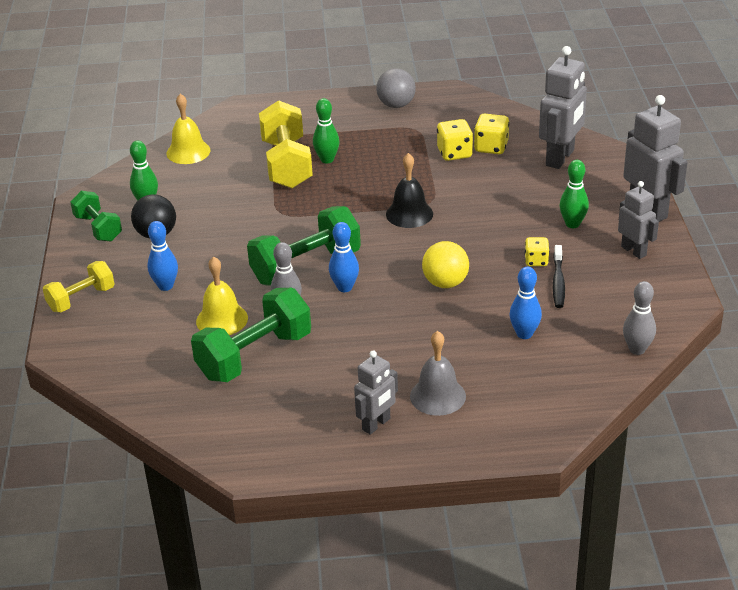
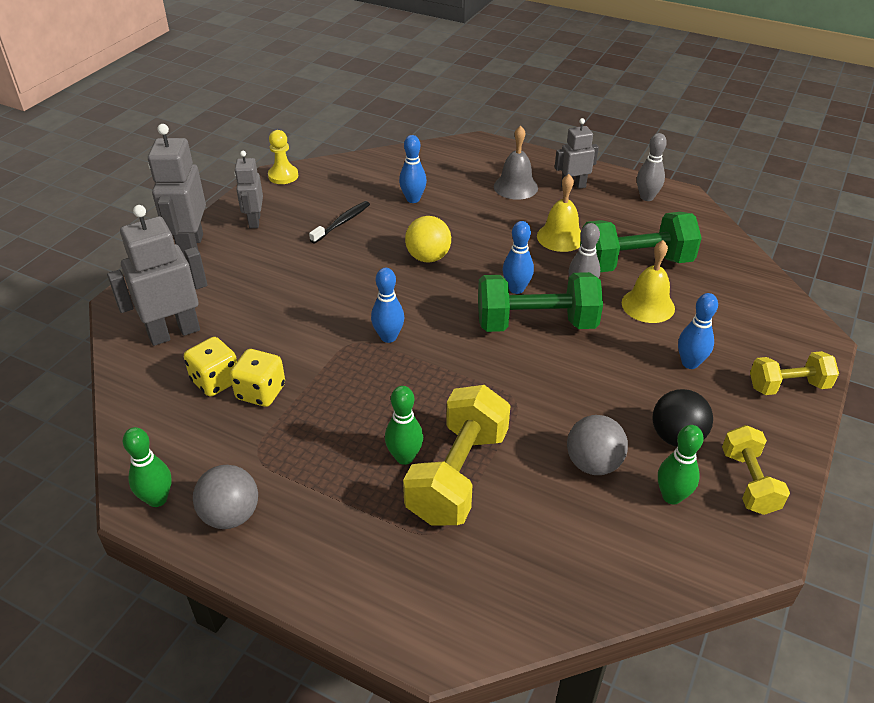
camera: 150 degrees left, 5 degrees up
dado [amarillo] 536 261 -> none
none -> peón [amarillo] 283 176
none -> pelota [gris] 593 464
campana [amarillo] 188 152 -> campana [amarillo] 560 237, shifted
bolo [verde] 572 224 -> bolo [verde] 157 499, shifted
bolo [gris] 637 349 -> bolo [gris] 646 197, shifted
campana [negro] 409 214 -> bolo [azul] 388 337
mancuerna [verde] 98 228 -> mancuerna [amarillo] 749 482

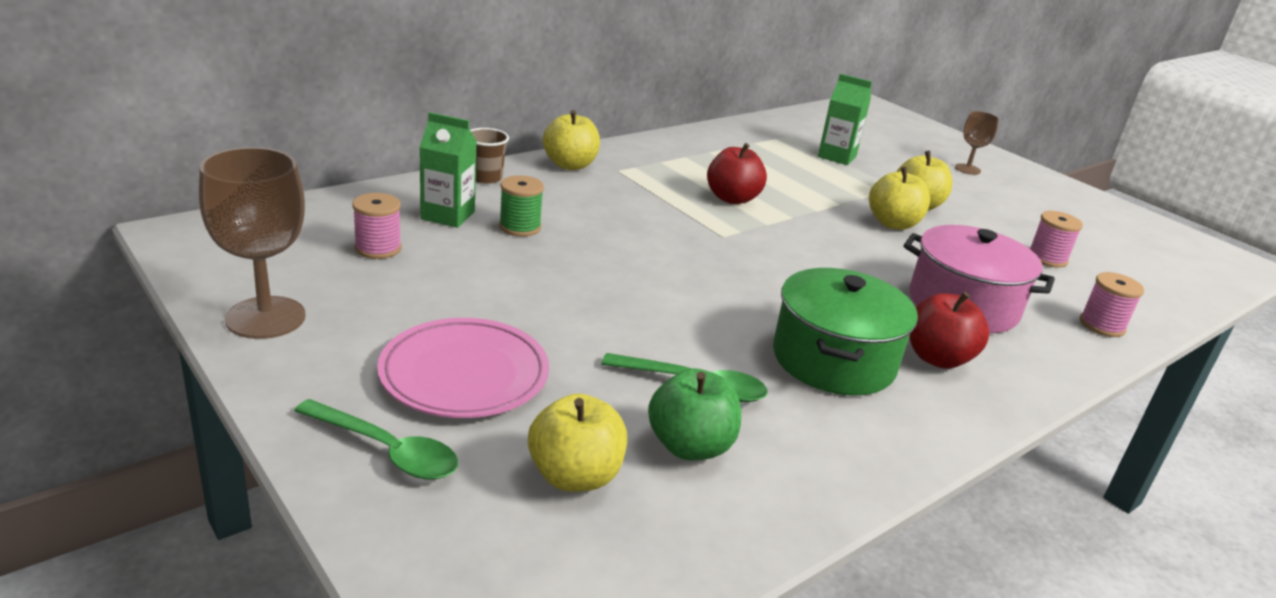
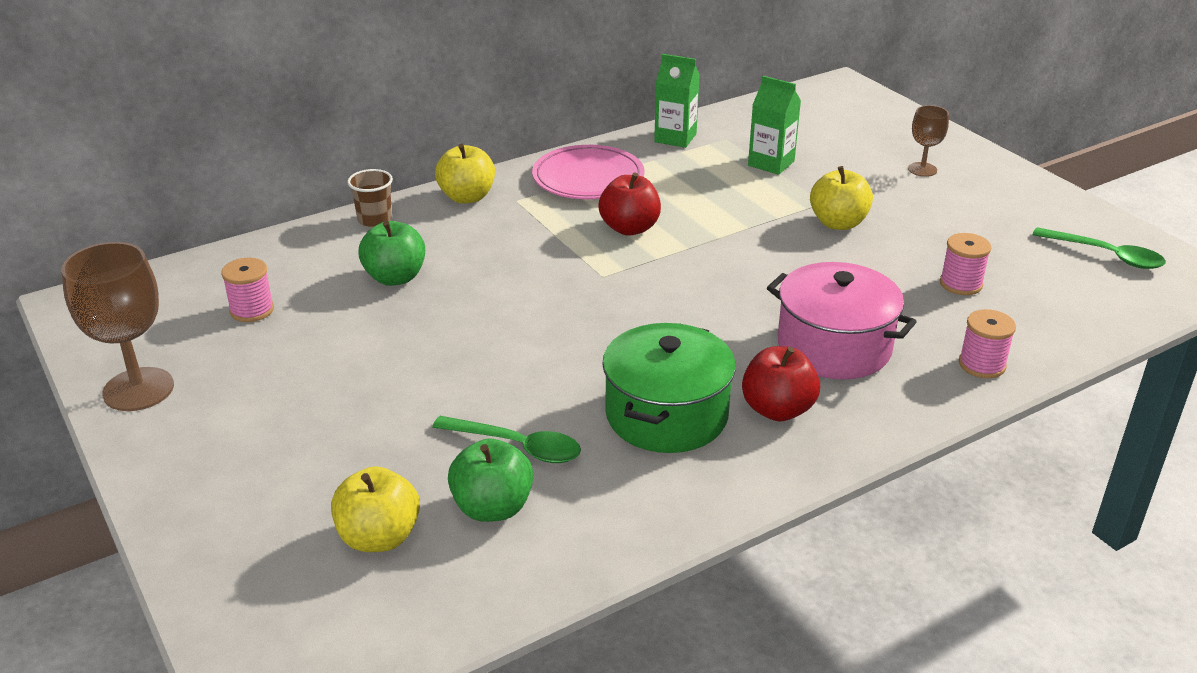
camera: 10 degrees right, 5 degrees up
manzana [amarillo] 893 223 -> none
cuchara [verde] 387 451 -> cuchara [verde] 1106 255, shifted
plato [rosa] 464 374 -> plato [rosa] 588 178, shifted
cartón de leche [verde] 448 215 -> cartón de leche [verde] 675 138, shifted
carrete [verde] 520 227 -> manzana [verde] 395 277

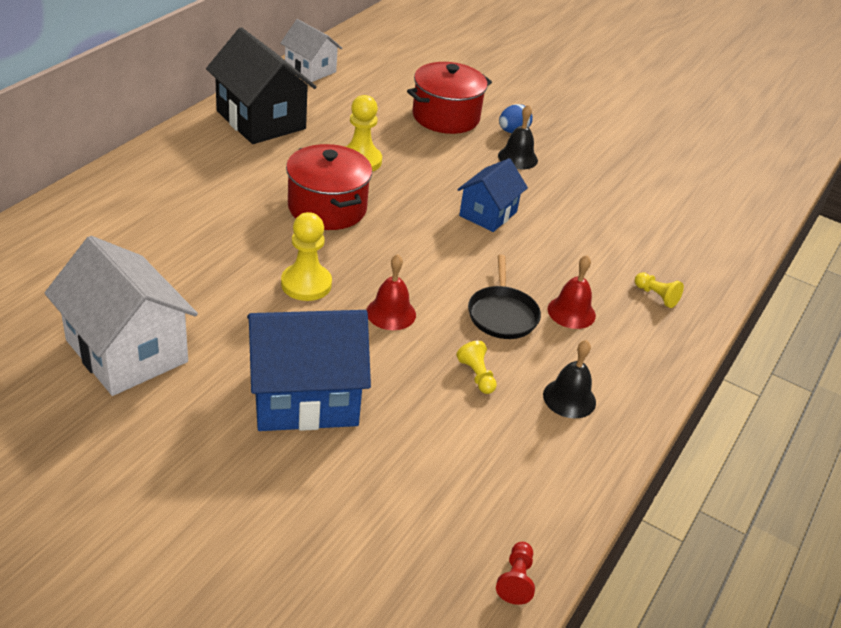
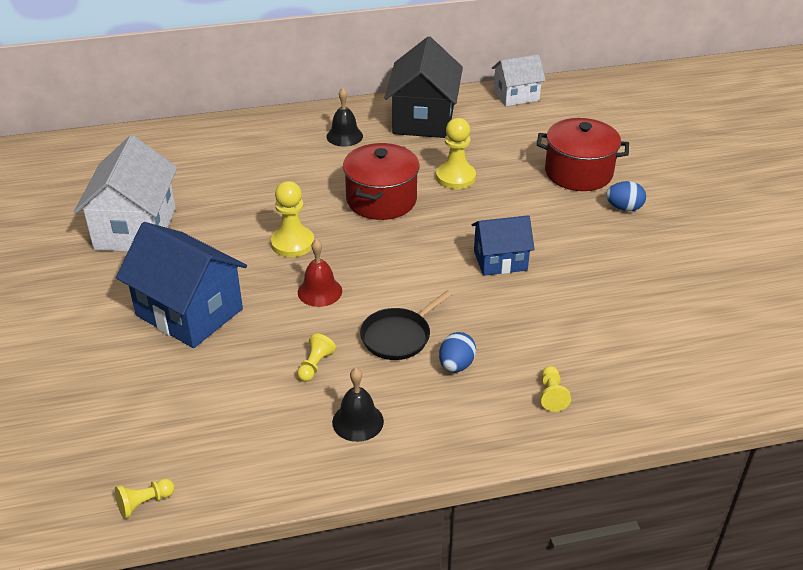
camera: 50 degrees right, 0 degrees up
campana [negro] 517 158 -> campana [negro] 344 136, shifted
campana [rojo] 571 312 -> huevo [azul] 456 365
peón [rojo] 516 580 -> peón [amarillo] 144 503
casa [blanco] 310 69 -> casa [blanco] 516 95, 75 degrees clockwise

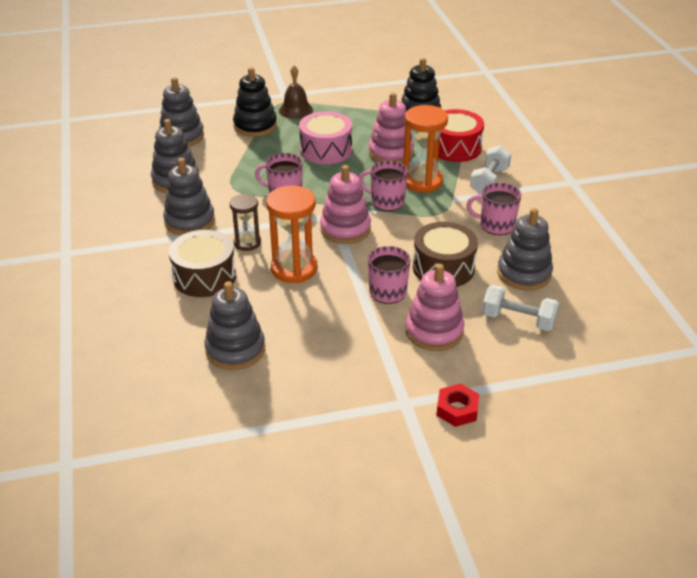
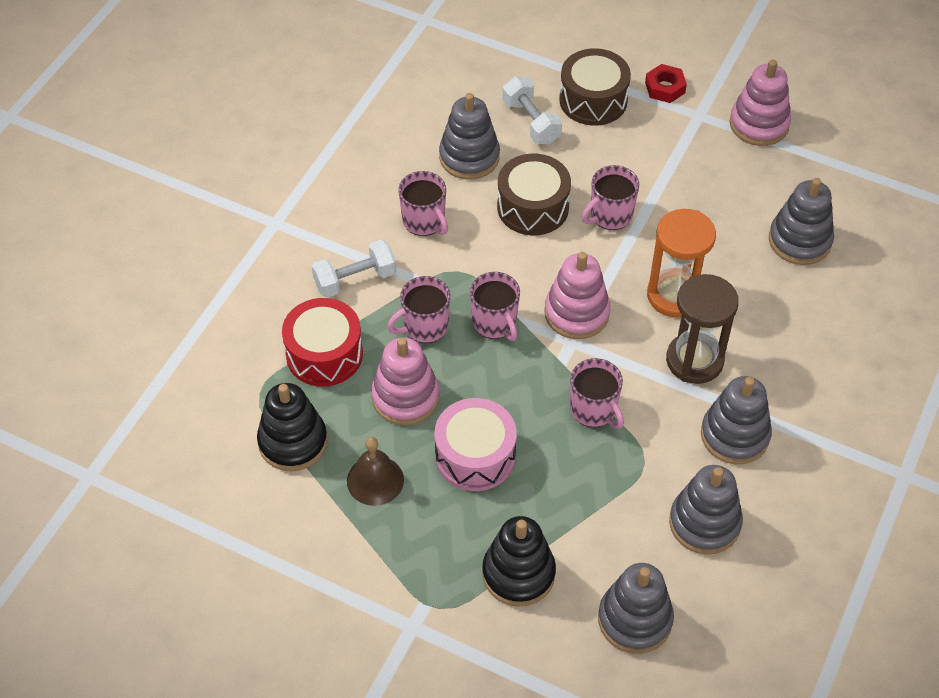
camera: 140 degrees left, 15 degrees up
tambor [marrón] 204 276 -> tambor [marrón] 593 100, shifted
campana [marrón] 296 110 -> campana [marrón] 375 480, shifted
juguete apilable [rosa] 434 331 -> juguete apilable [rosa] 759 124, shifted
reloj de arena [naranja] 422 181 -> taza [rosa] 424 326
reloj de arena [marrón] 247 243 -> reloj de arena [marrón] 694 360, x1.64

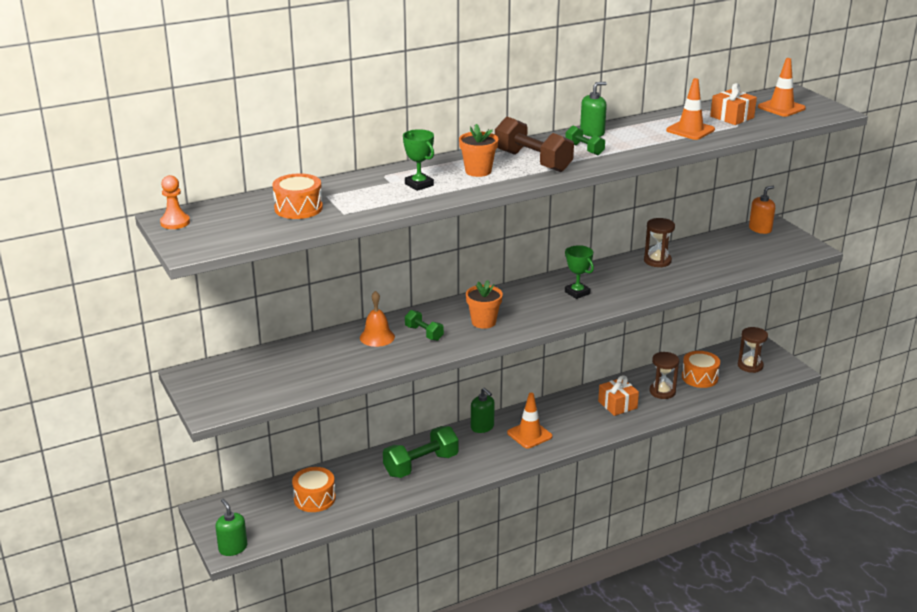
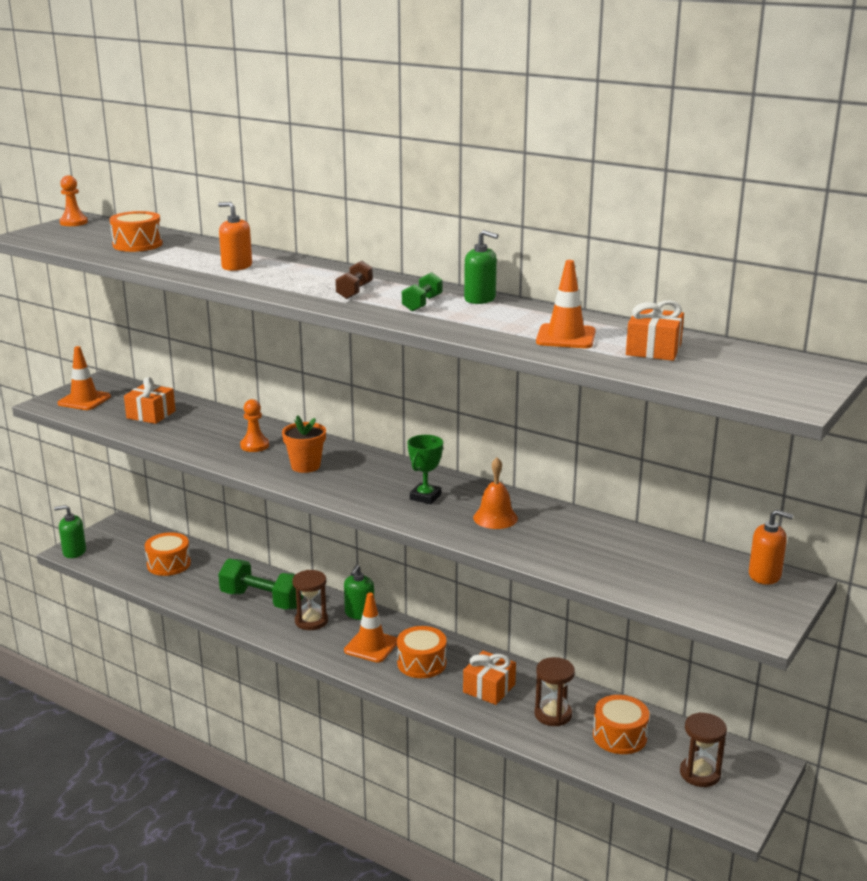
camera: 60 degrees right, 5 degrees down
maceta [naranja] 478 171 -> none
none -> regalo [naranja] 151 414
none -> tambor [naranja] 421 663
campana [naranja] 377 337 -> campana [naranja] 495 518, shifted
reloj de arena [marrón] 657 261 -> reloj de arena [marrón] 311 621, shifted
cono de tráfico [naranja] 781 108 -> cono de tráfico [naranja] 84 400, shifted
trofeo [verde] 419 185 -> dispensador de jabón [naranja] 237 266
mancuerna [verde] 424 333 -> peón [naranja] 254 445
dispensador de jabón [verde] 233 548 -> dispensador de jabón [verde] 74 552, 120 degrees counterclockwise
mancuerna [marrón] 533 161 -> mancuerna [marrón] 354 291, x0.53

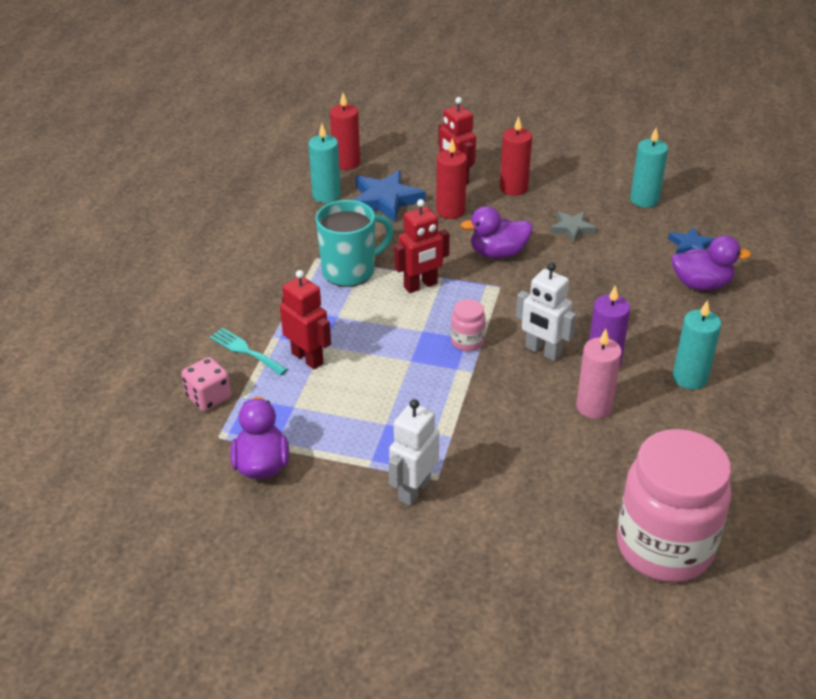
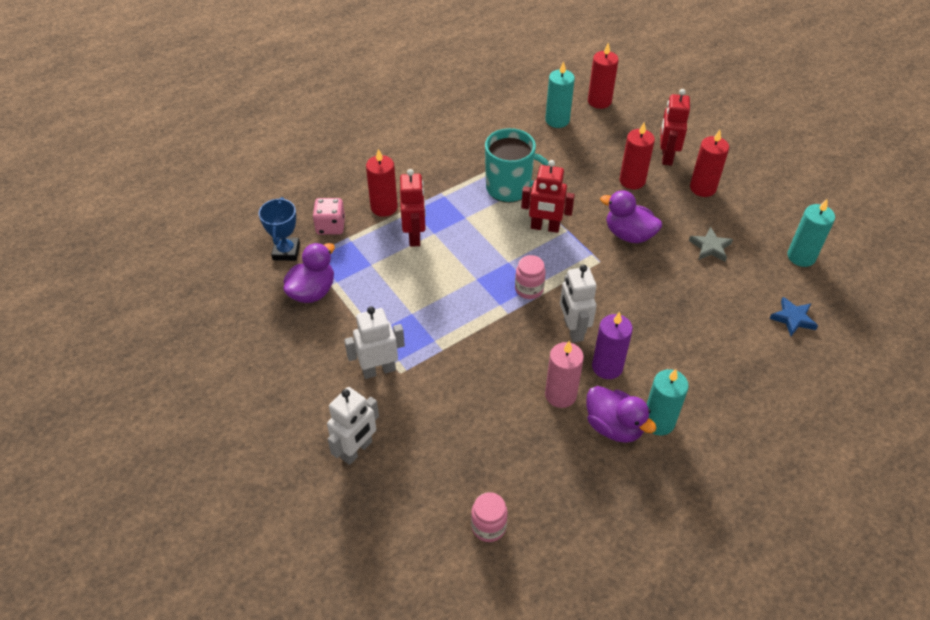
camera: 40 degrees right, 10 degrees up
estrella [azul] 385 200 -> none
none -> trofeo [azul] 286 251
none -> robot [blanco] 357 450
pato [morado] 701 284 -> pato [morado] 614 426, shifted
tenedor [turquesa] 245 351 -> vela [rojo] 384 207
tarro [rosa] 664 547 -> tarro [rosa] 488 527, x0.42

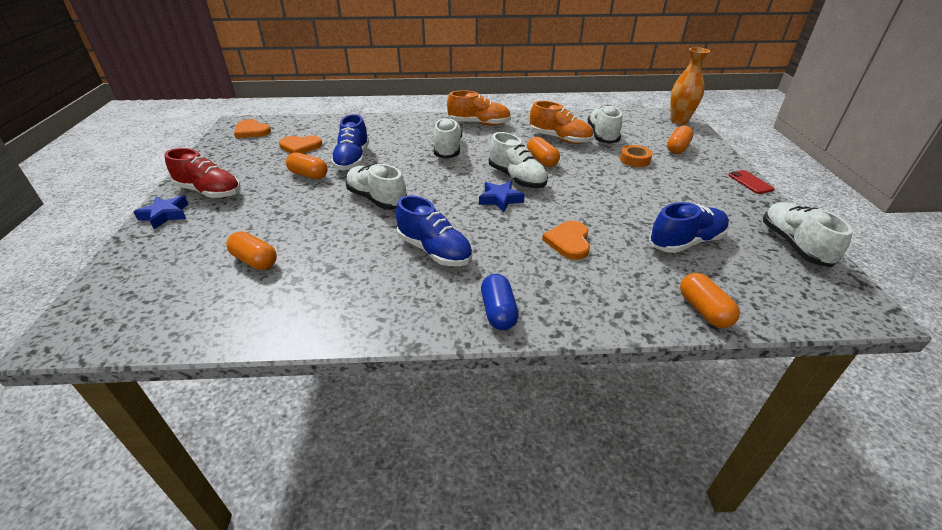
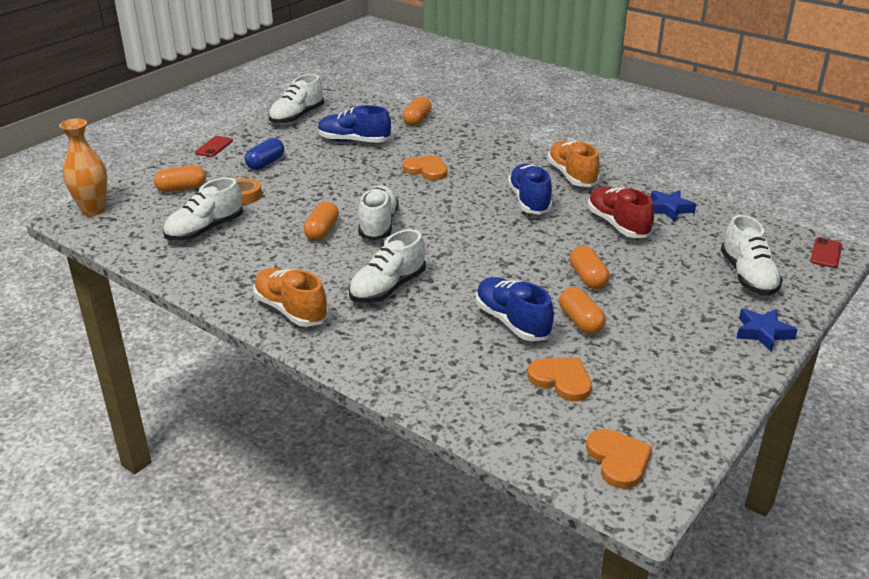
camera: 140 degrees left, 5 degrees down
none -> móvil [rojo] 826 253
zapato [rojo] 209 192 -> zapato [rojo] 618 225, shifted
cápsula [naranja] 255 261 -> cápsula [naranja] 587 278, shifted
zapato [blanco] 377 199 -> zapato [blanco] 748 276, shifted
estrella [azul] 500 199 -> estrella [azul] 669 209, shifted
cápsula [azul] 498 312 -> cápsula [azul] 265 163, shifted
zapato [naranja] 559 139 -> zapato [naranja] 572 176, shifted
zapato [azul] 352 160 -> zapato [azul] 512 322, 75 degrees counterclockwise
corazón [naranja] 569 242 -> corazón [naranja] 426 170, 105 degrees counterclockwise

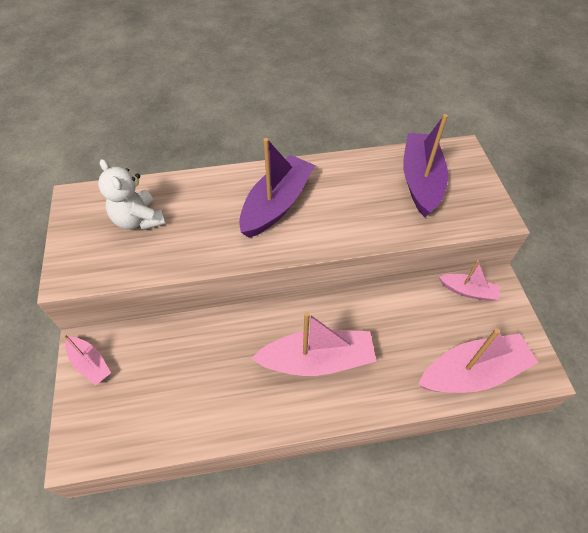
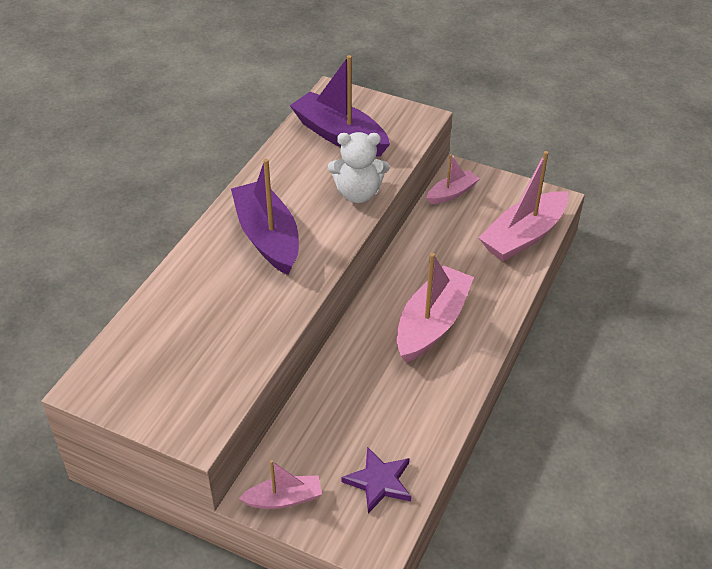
camera: 55 degrees left, 10 degrees down
none -> estrella [morado] 379 482
osito [blanco] 138 220 -> osito [blanco] 358 193, shifted
barco [rosa] 473 372 -> barco [rosa] 523 236, 150 degrees counterclockwise

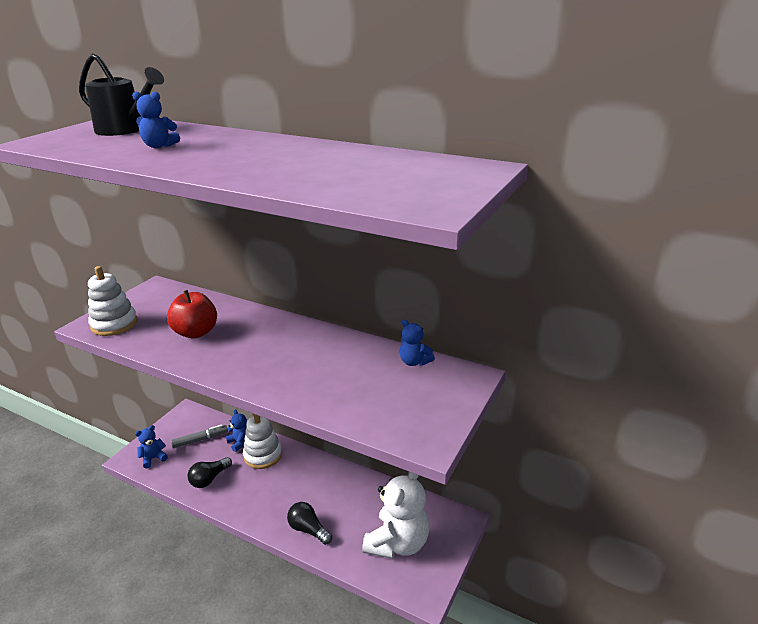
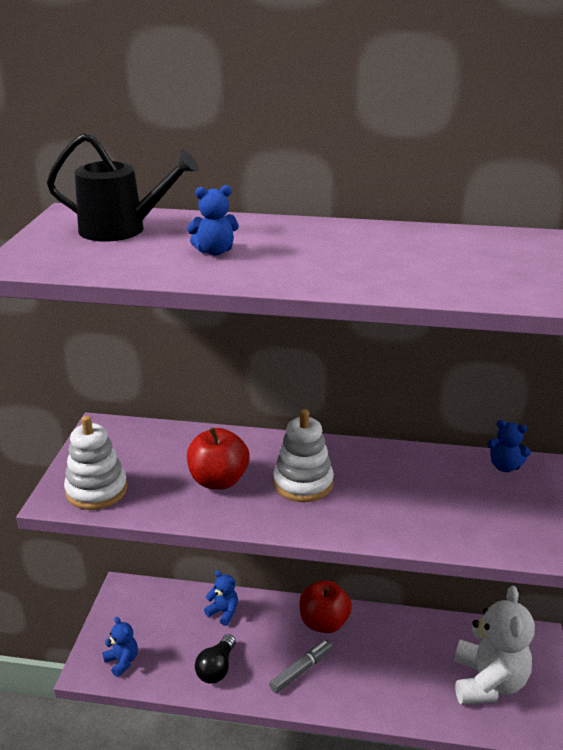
camera: 20 degrees left, 0 degrees up
bombilla [negro] 308 529 -> none
none -> manzana [rojo] 324 622
rotulador [gris] 200 440 -> rotulador [gris] 301 670, shifted
juguete apilable [blanco] 263 455 -> juguete apilable [blanco] 303 483, shifted
osito [azul] 153 458 -> osito [azul] 122 661, 105 degrees clockwise

